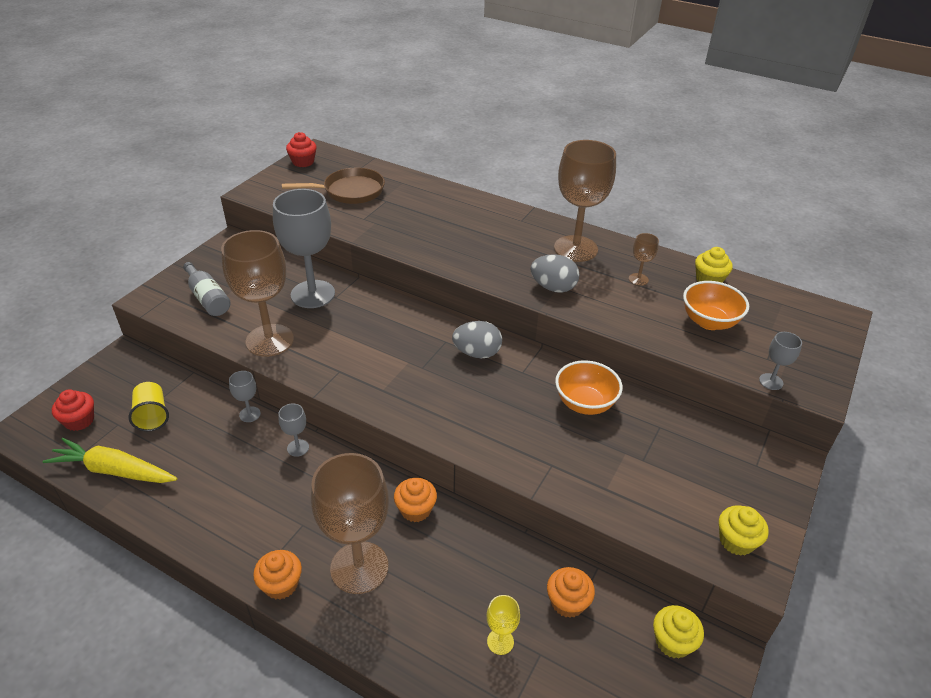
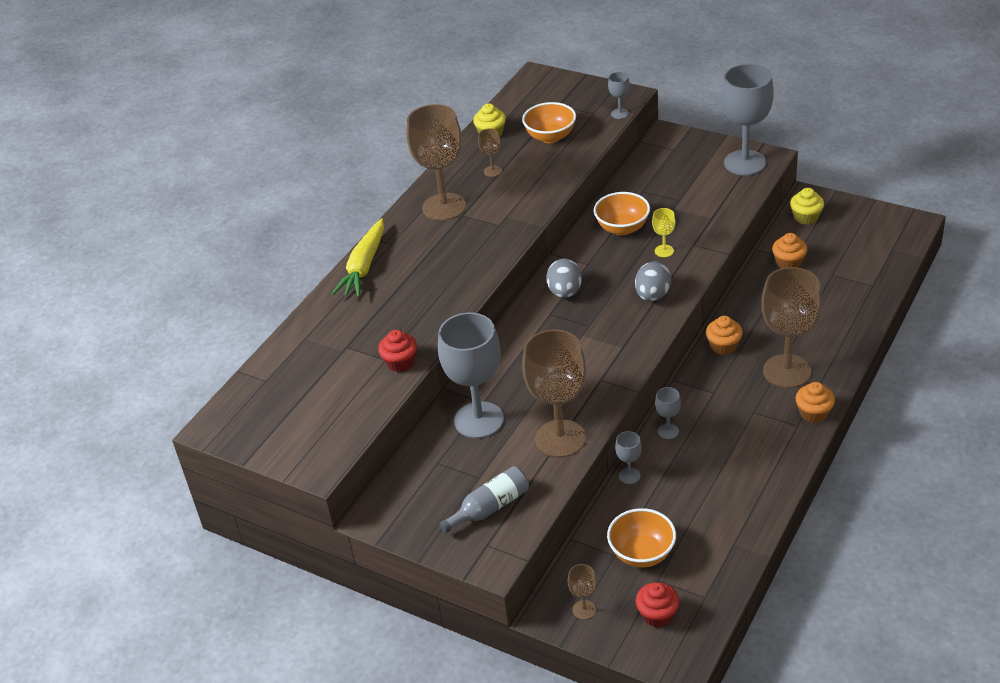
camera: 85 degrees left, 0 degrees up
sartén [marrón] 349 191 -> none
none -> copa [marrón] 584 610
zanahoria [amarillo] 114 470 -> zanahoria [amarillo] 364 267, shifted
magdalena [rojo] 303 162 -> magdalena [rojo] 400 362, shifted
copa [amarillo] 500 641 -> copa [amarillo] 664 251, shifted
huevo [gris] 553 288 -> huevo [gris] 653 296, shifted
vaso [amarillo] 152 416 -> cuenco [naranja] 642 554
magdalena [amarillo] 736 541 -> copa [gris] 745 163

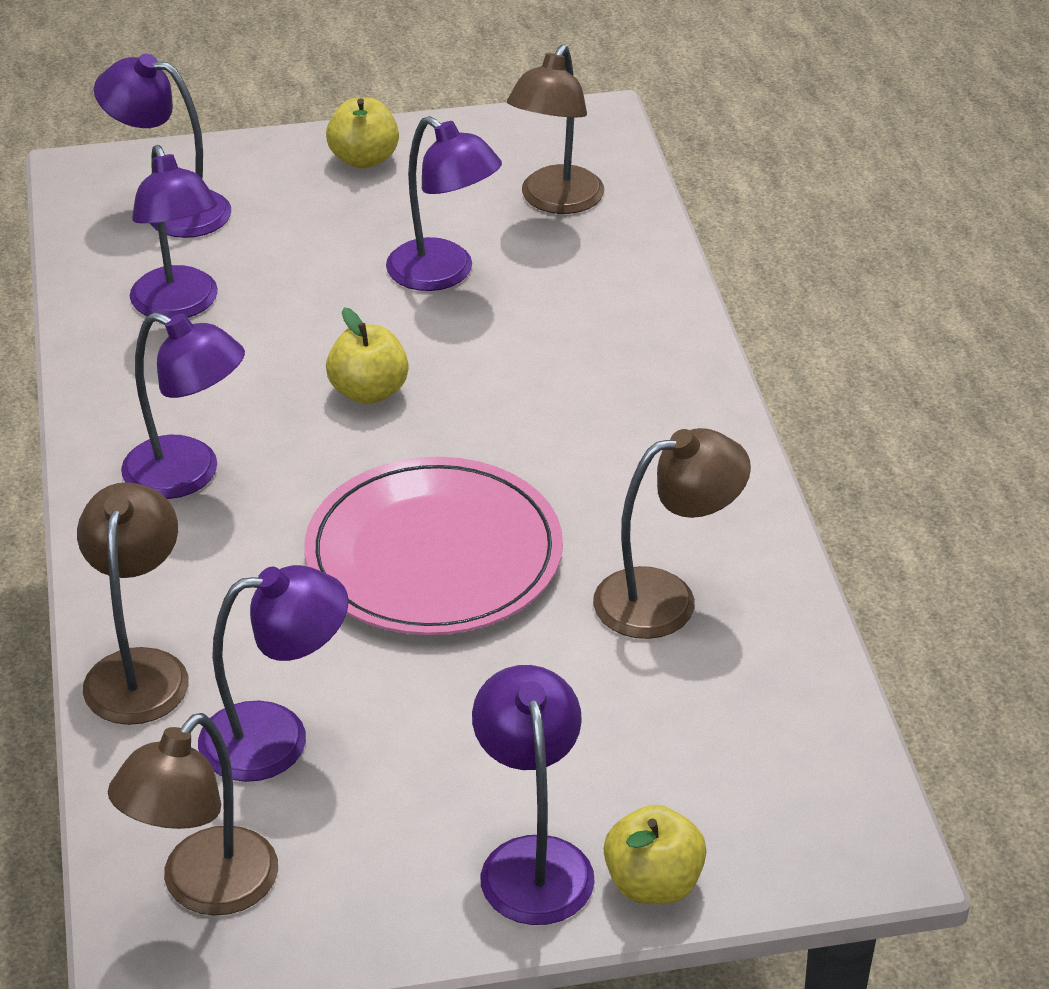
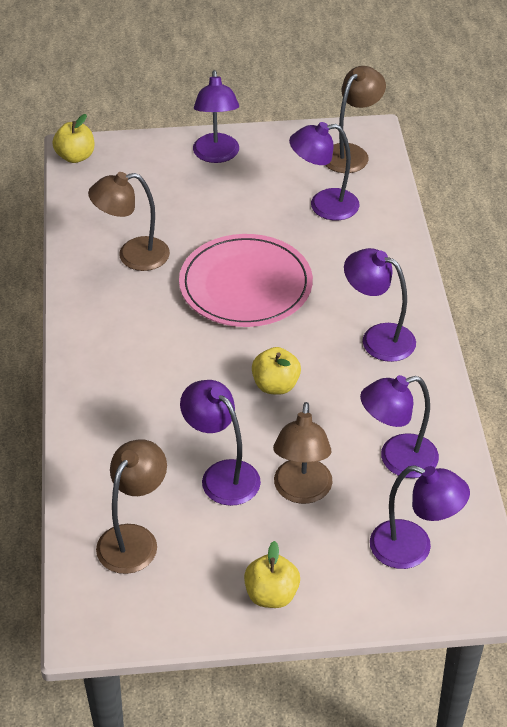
camera: 175 degrees left, 5 degrees up
lámpara [marrón] 140 669 -> lámpara [marrón] 301 492, shifted
manzana [amarillo] 653 884 -> manzana [amarillo] 75 156, shifted
lámpara [morado] 179 306 -> lámpara [morado] 397 459, 90 degrees counterclockwise

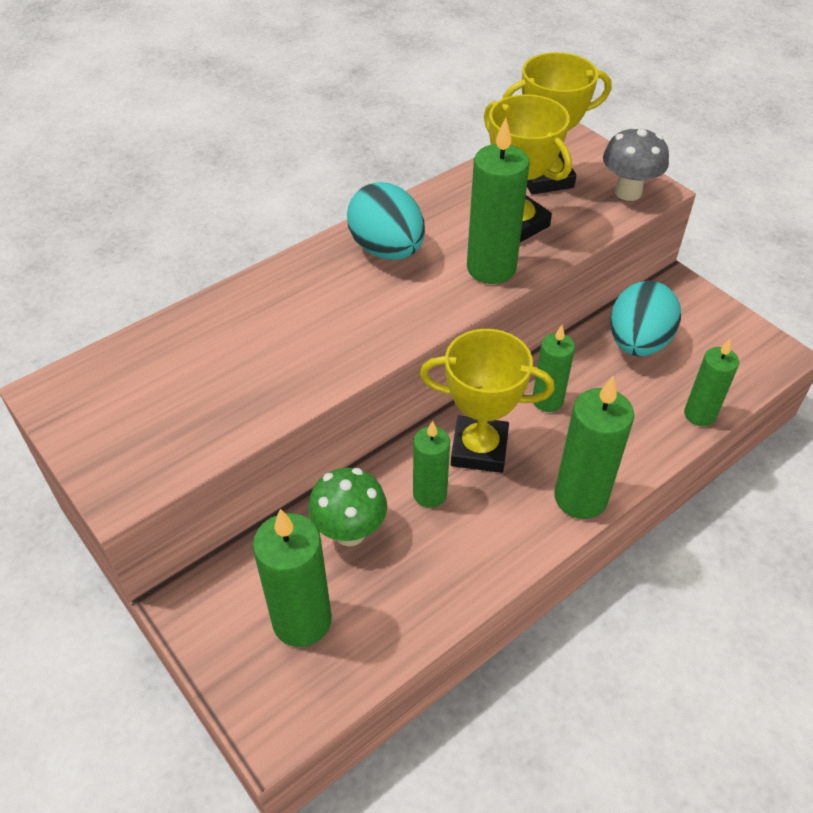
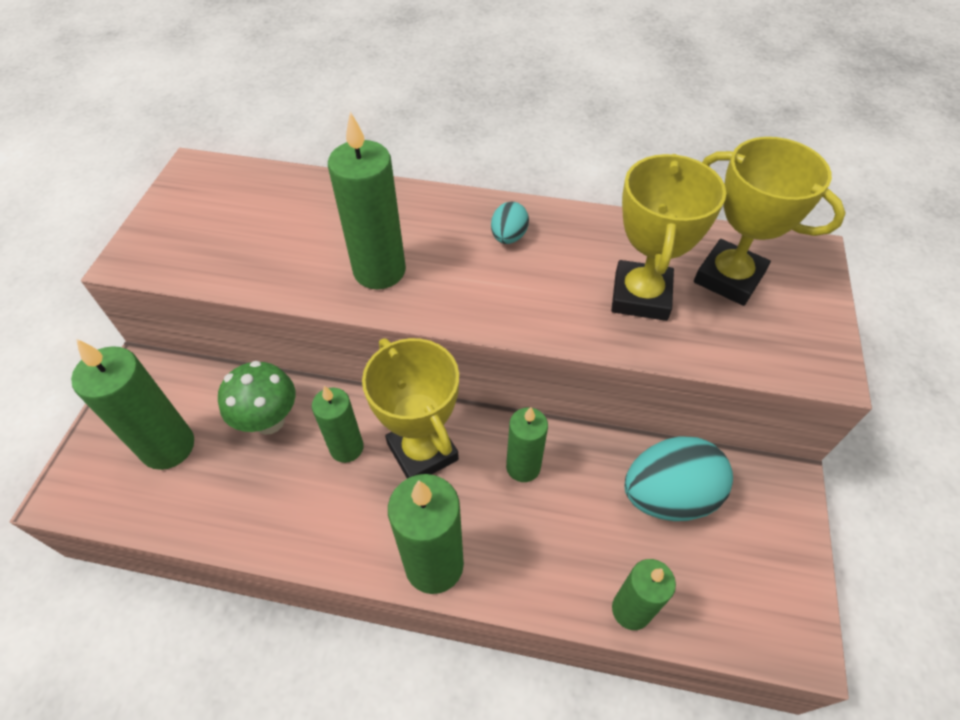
camera: 50 degrees right, 5 degrees up
seta [gris] 628 192 -> none
vela [verde] 491 268 -> vela [verde] 379 271, shifted
huevo [turquesa] 387 250 -> huevo [turquesa] 508 237, x0.51

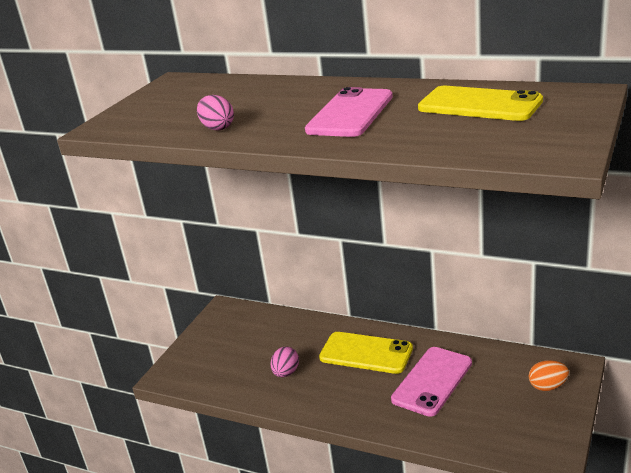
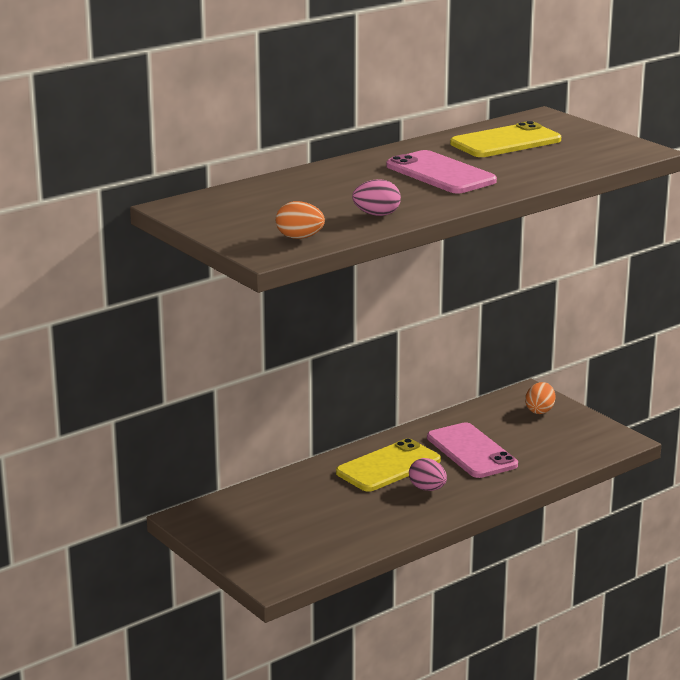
camera: 65 degrees left, 5 degrees down
none -> huevo [naranja] 299 238
huevo [rosa] 286 373 -> huevo [rosa] 427 489, shifted

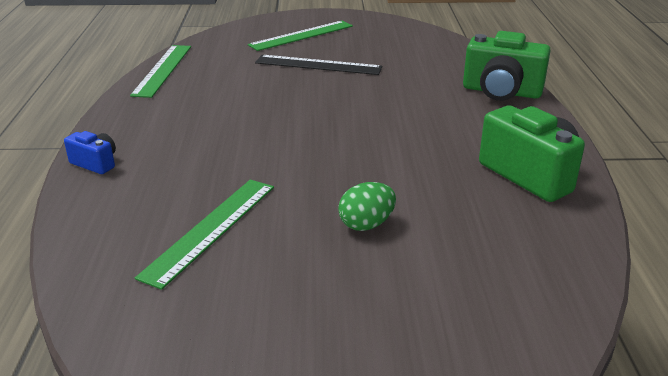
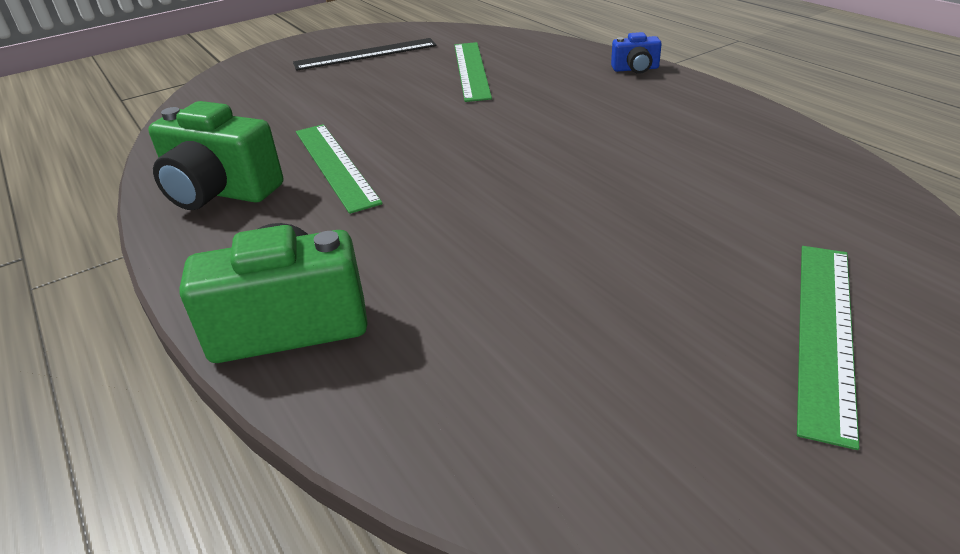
camera: 150 degrees right, 5 degrees up
huevo [verde] 366 224 -> none
regla [verde] 162 70 -> regla [verde] 335 165, shifted
regla [negro] 318 65 -> regla [negro] 365 54, shifted

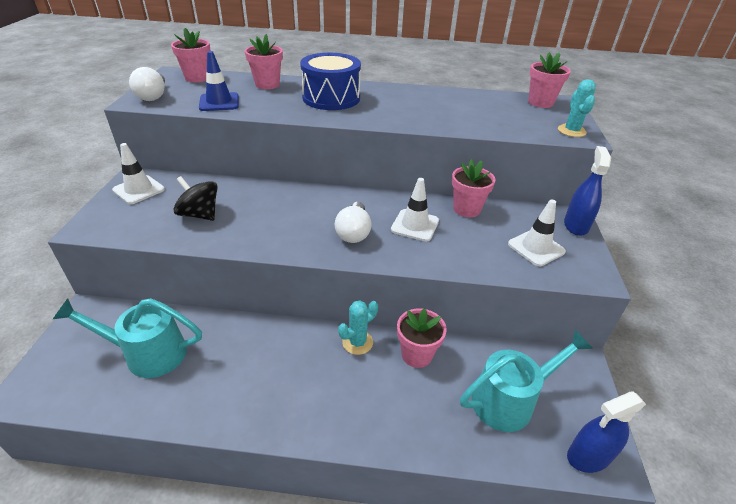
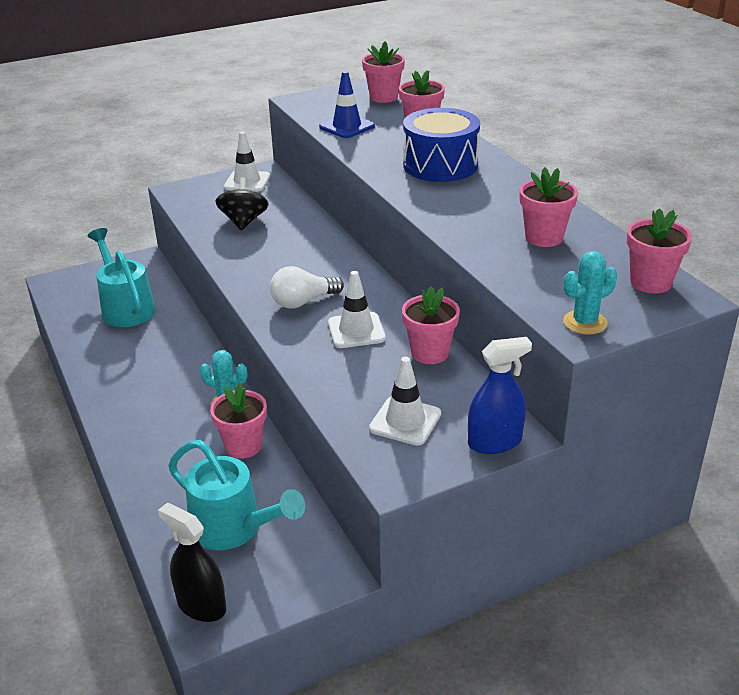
camera: 60 degrees right, 5 degrees down
bombilla [blanco] 153 96 -> none
none -> maceta [rosa] 544 237
pulverizador [azul] 588 456 -> pulverizador [negro] 201 605

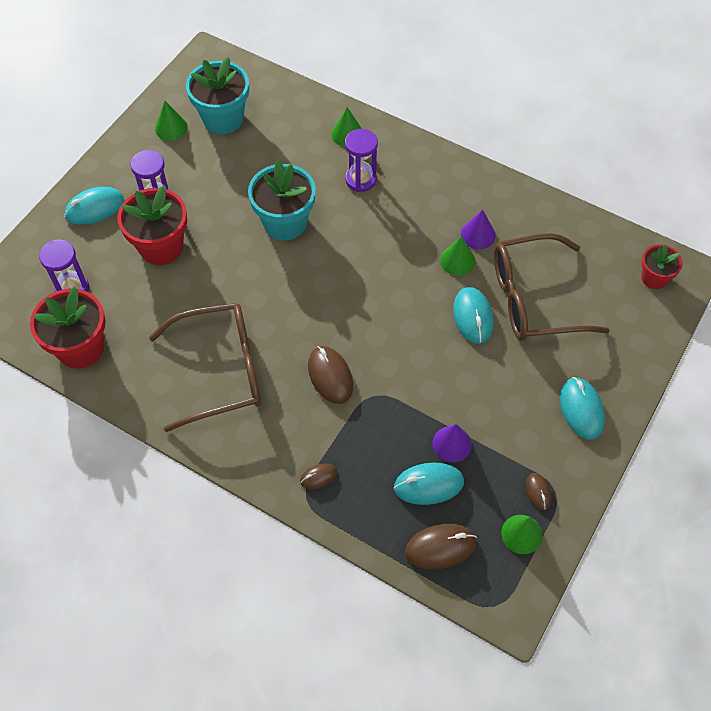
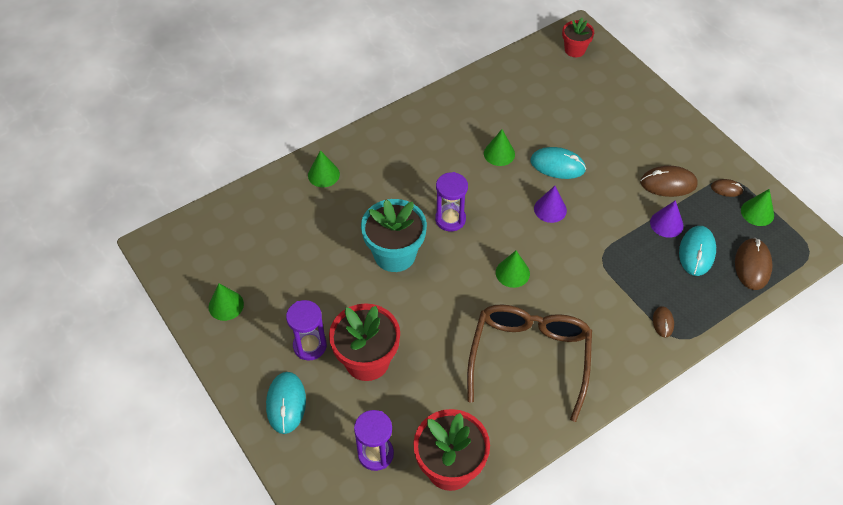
camera: 65 degrees left, 5 degrees down
maceta [turquesa] 223 118 -> none
gafas [marrón] 533 299 -> none
ratón [turquesa] 581 409 -> none
none -> cono [verde] 512 273
ratón [marrón] 330 376 -> ratón [marrón] 668 183, shifted
reloj de arena [morado] 361 180 -> reloj de arena [morado] 450 219, shifted
cono [morado] 478 235 -> cono [morado] 550 209, shifted

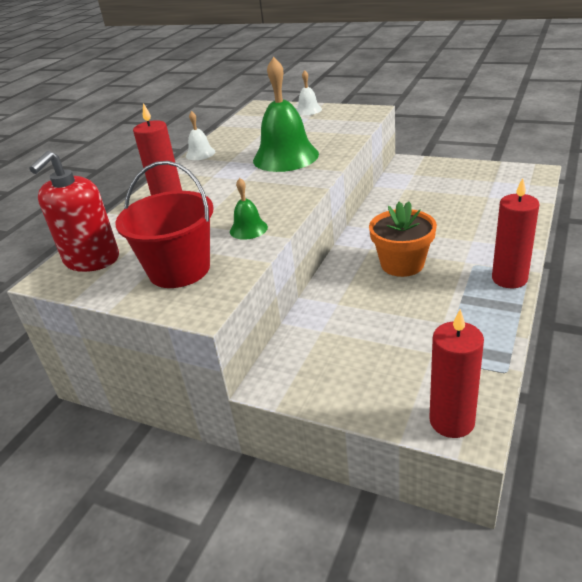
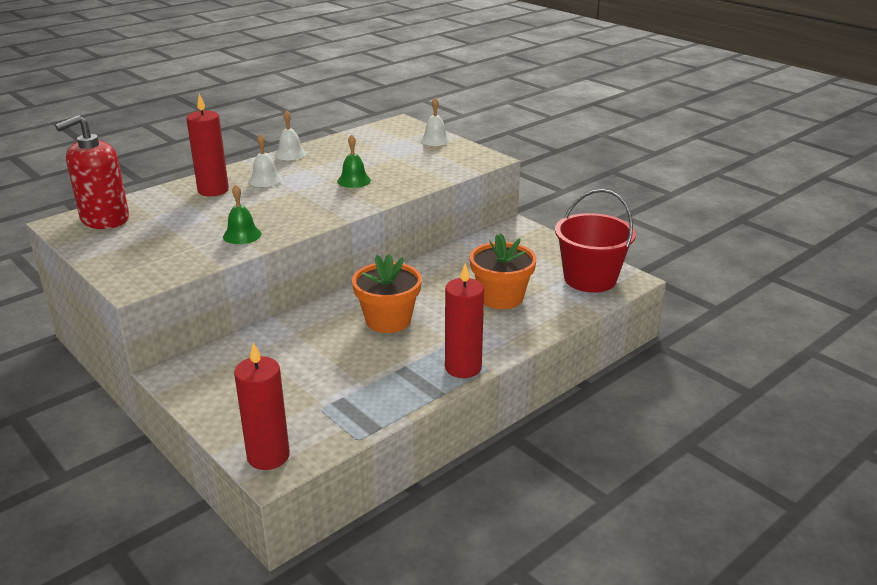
camera: 20 degrees right, 5 degrees down
none -> campana [blanco] 265 180
none -> maceta [naranja] 501 297
balde [rojo] 179 270 -> balde [rojo] 590 279, shifted
campana [verde] 285 157 -> campana [verde] 354 180, x0.48

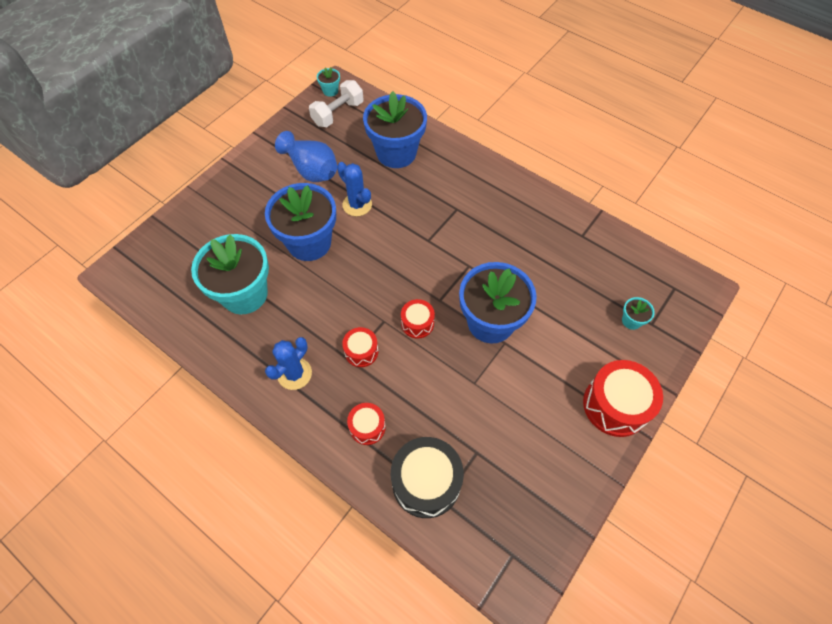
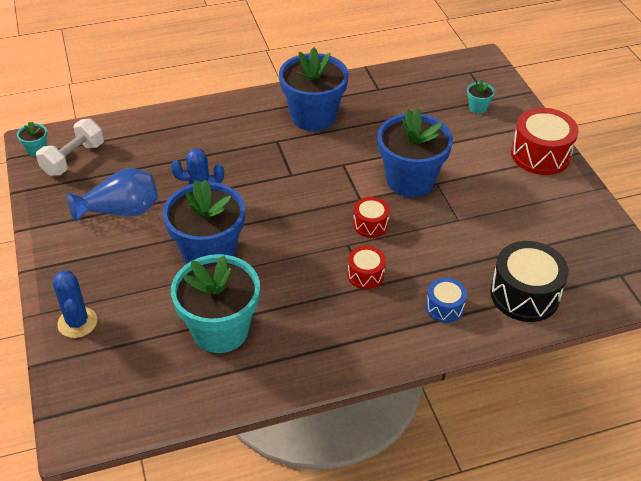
camera: 55 degrees left, 15 degrees down
cactus [azul] 294 374 -> cactus [azul] 77 322, shifted
maceta [azul] 396 153 -> maceta [azul] 313 117, shifted
tambor [rojo] 367 427 -> tambor [azul] 444 307
mancuerna [blanco] 338 113 -> mancuerna [blanco] 73 159, 45 degrees clockwise

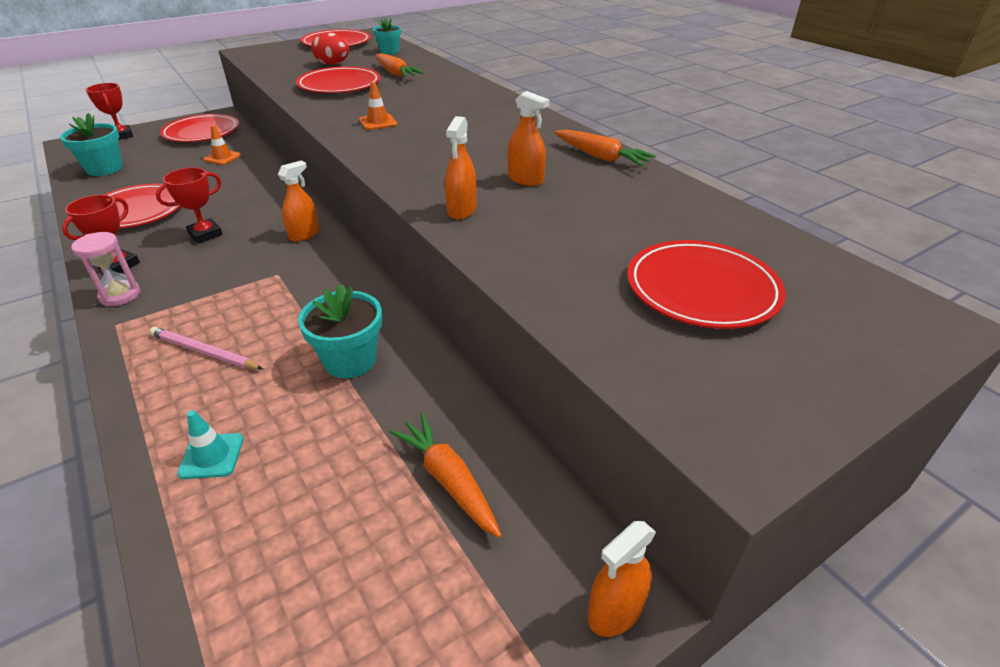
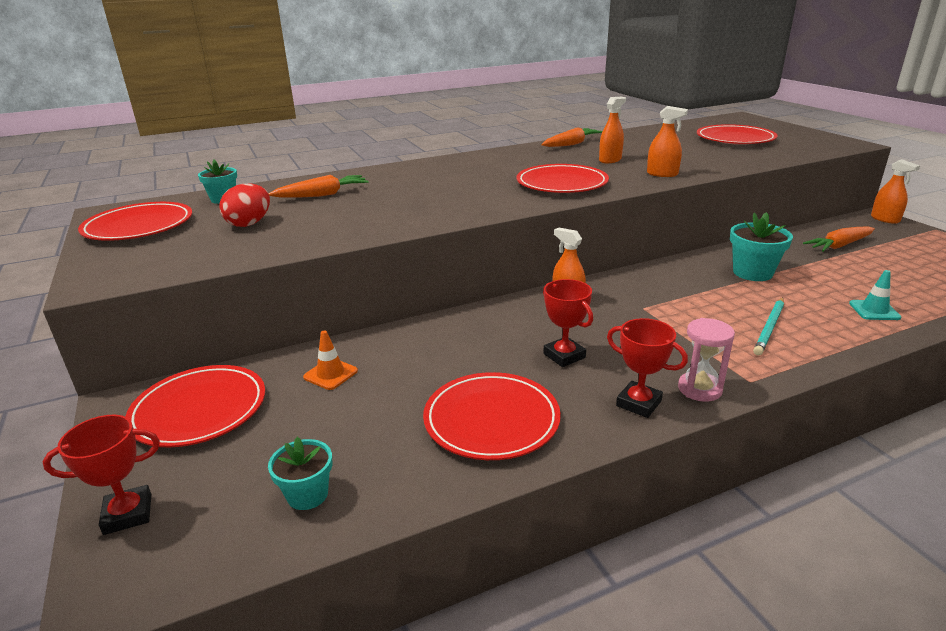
camera: 80 degrees left, 10 degrees down
cono de tráfico [naranja] 378 122 -> none
plato [rojo] 339 85 -> plato [rojo] 562 183, shifted
lápiz [rosa] 204 352 -> lápiz [turquesa] 769 328
maceta [turquesa] 104 169 -> maceta [turquesa] 307 494, x0.66

